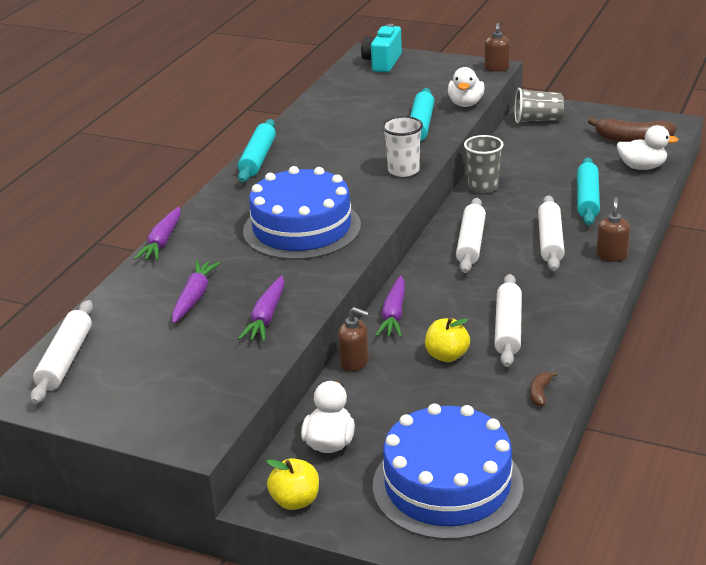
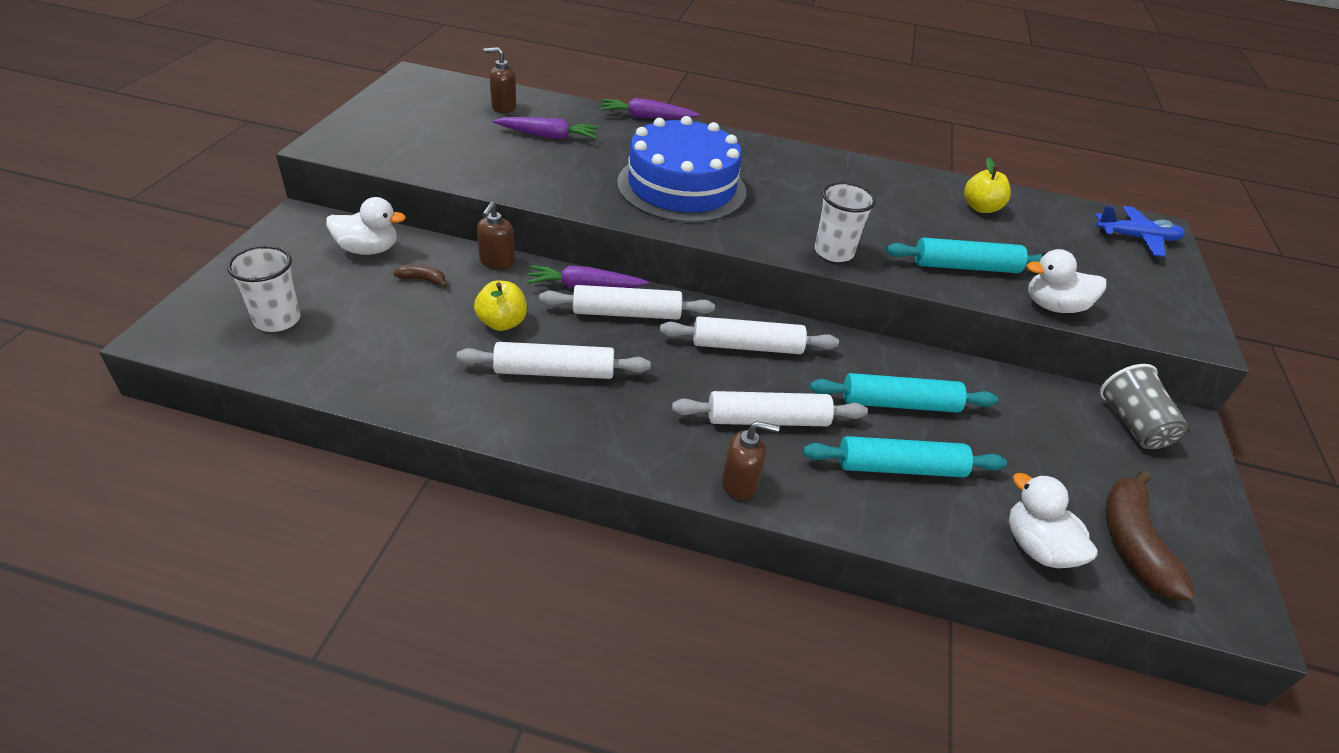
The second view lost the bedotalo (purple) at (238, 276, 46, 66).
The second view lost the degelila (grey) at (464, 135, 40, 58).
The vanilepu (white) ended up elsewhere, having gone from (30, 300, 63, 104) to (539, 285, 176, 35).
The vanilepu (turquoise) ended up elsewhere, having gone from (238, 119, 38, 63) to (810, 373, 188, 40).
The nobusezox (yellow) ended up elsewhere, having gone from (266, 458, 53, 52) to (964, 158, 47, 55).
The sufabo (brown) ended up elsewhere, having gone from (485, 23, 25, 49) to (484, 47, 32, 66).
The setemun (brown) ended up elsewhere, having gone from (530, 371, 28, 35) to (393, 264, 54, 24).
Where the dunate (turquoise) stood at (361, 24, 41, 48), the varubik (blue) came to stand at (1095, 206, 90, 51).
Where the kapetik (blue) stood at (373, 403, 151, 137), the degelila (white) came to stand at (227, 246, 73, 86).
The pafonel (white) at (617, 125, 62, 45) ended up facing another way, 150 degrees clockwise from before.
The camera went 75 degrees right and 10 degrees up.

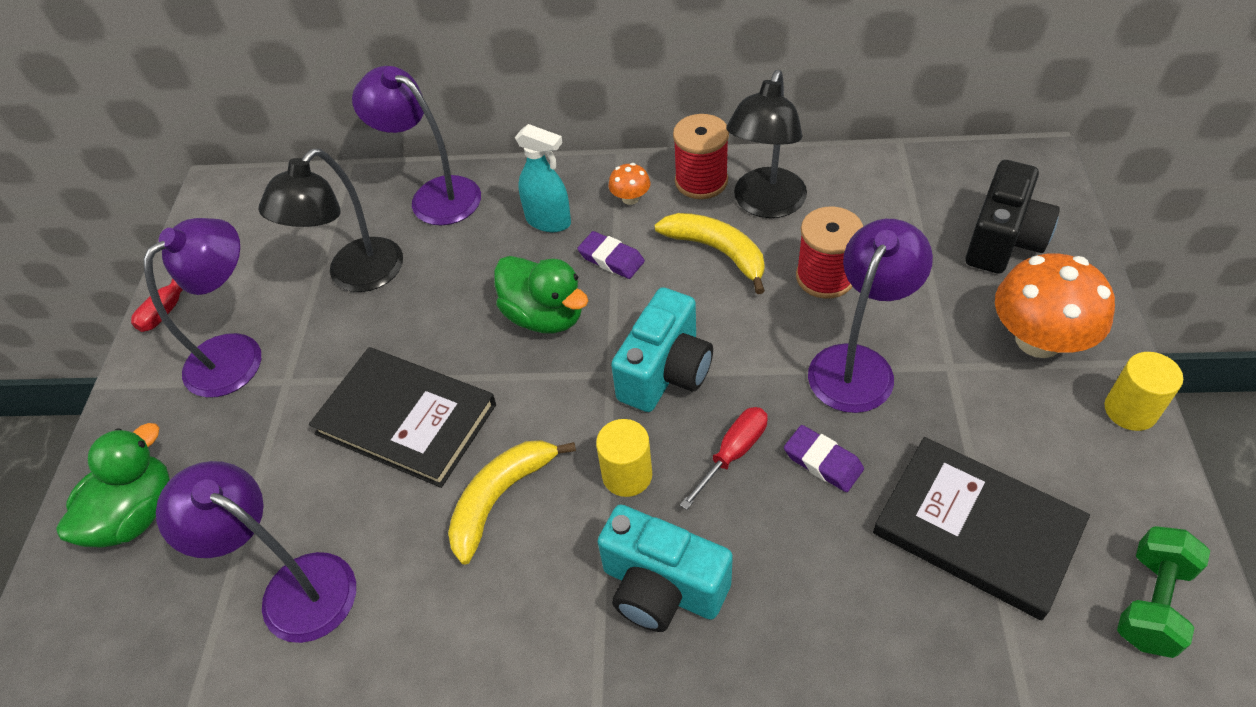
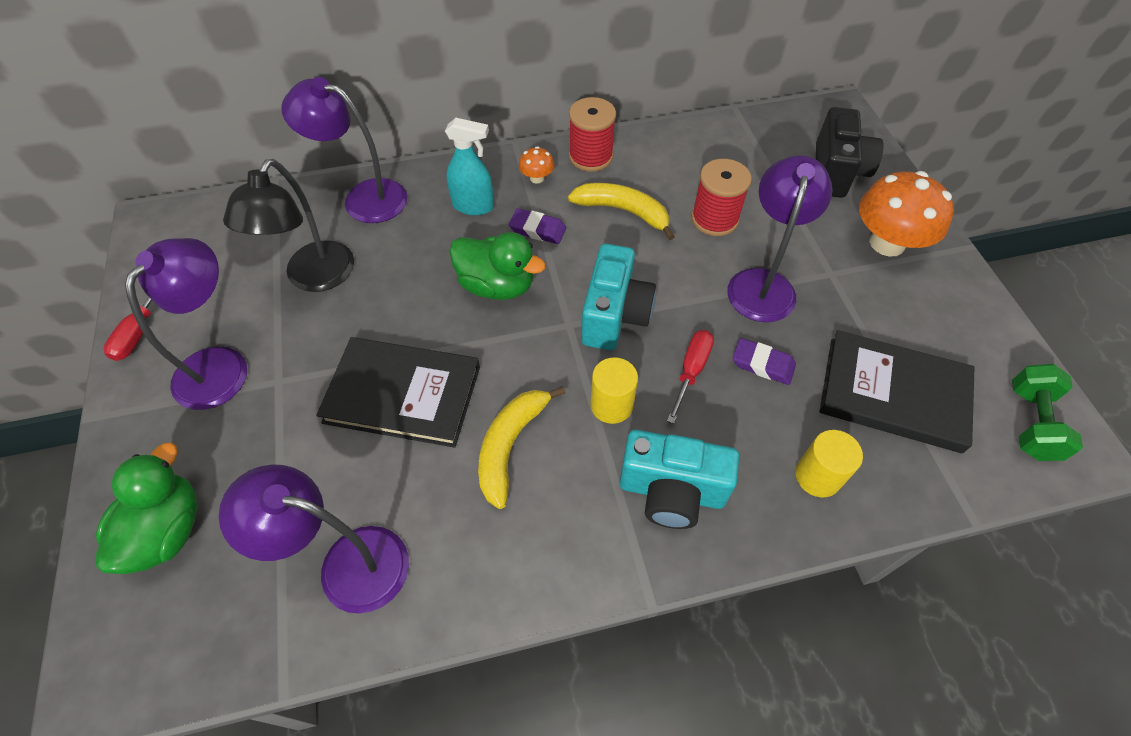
The second view lost the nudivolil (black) at (726, 70, 81, 148).
The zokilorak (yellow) ended up elsewhere, having gone from (1104, 352, 79, 79) to (796, 430, 67, 67).
The camera went 20 degrees left and 5 degrees up.

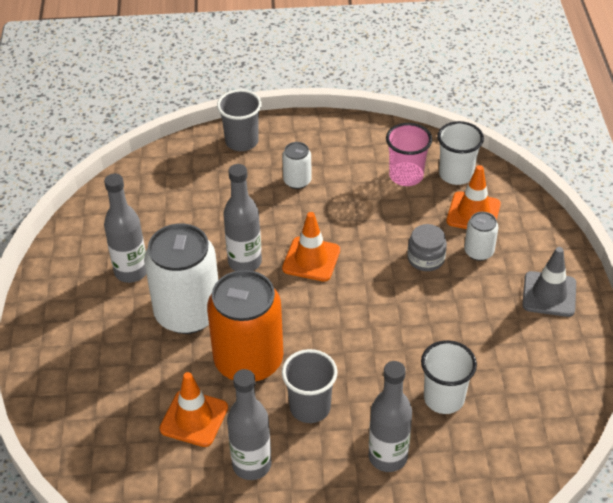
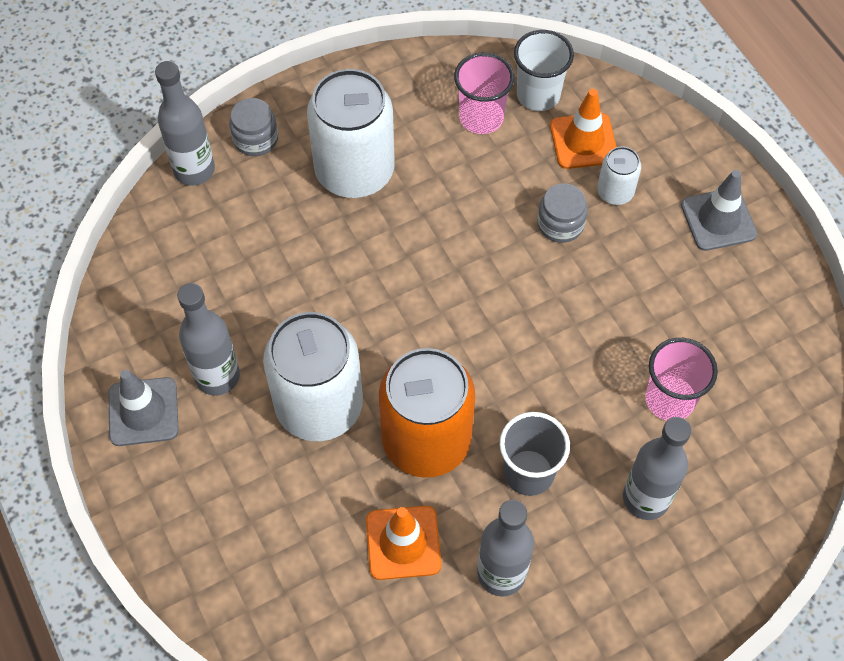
The second view lost the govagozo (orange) at (282, 212, 58, 70).
The second view gained the govagozo (grey) at (108, 370, 71, 76).
The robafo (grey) ended up elsewhere, having gone from (223, 164, 39, 107) to (155, 61, 60, 125).
Where the degelila (grey) stood at (217, 90, 45, 61), the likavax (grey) came to stand at (229, 98, 49, 58).
What was the degelila (white) at (421, 340, 56, 74) turned into the degelila (pink) at (645, 338, 73, 83).
The size of the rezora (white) at (282, 142, 30, 47) changed by a factor of 2.14.
The camera went 25 degrees left and 15 degrees up.

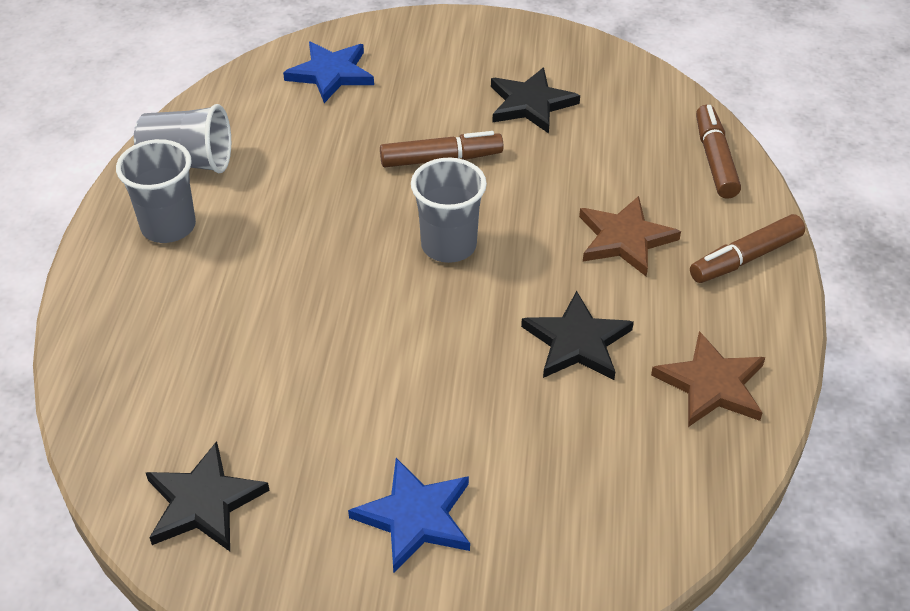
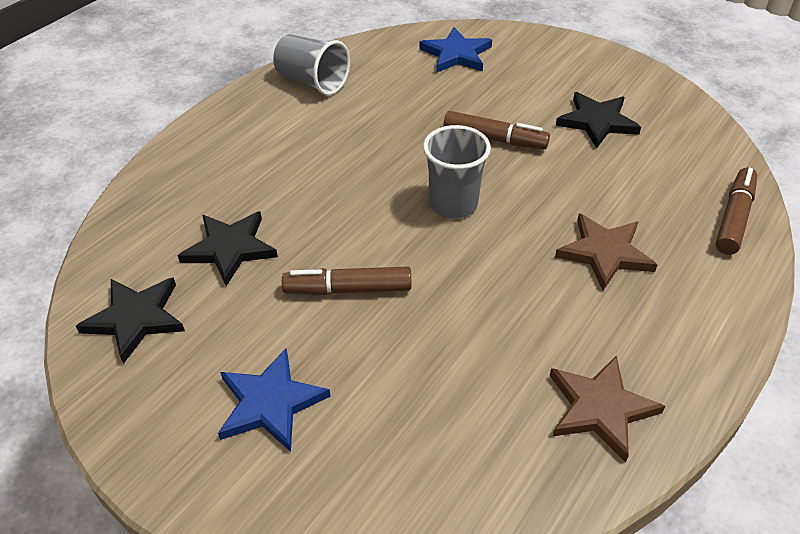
The second view lost the degelila (grey) at (116, 139, 80, 104).
The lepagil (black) ended up elsewhere, having gone from (521, 291, 113, 89) to (178, 211, 100, 75).
The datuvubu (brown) ended up elsewhere, having gone from (690, 214, 115, 69) to (282, 266, 130, 29).
The camera went 30 degrees right and 0 degrees up.

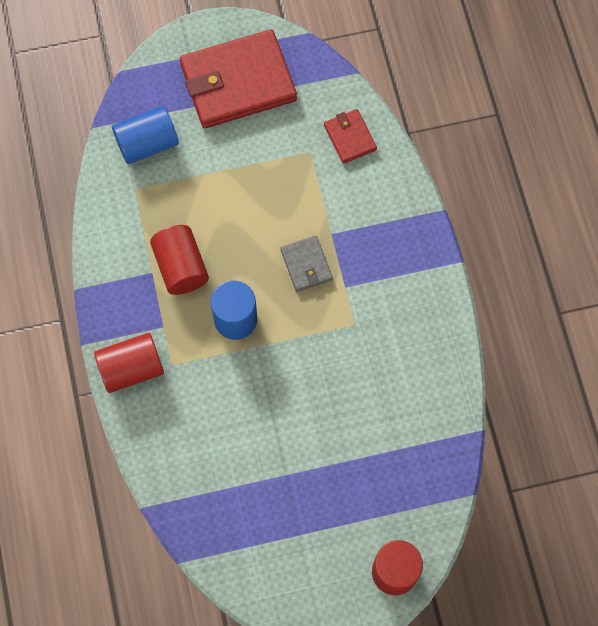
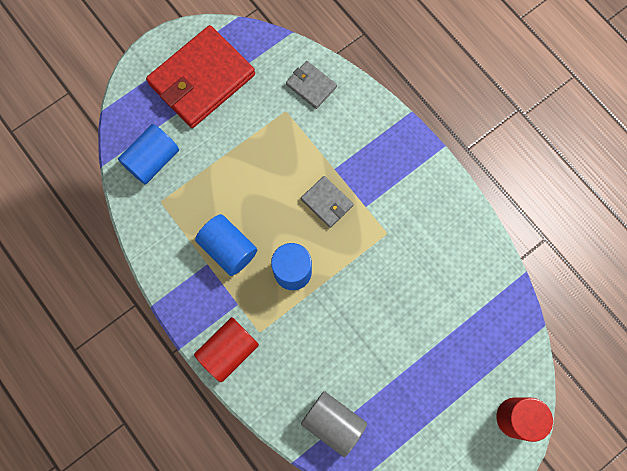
The second view gained the zokilorak (grey) at (301, 391, 66, 66).
What was the zokilorak (red) at (150, 225, 59, 70) turned into the zokilorak (blue) at (195, 214, 62, 62).
What was the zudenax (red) at (324, 109, 53, 55) turned into the zudenax (grey) at (286, 61, 51, 48).
The camera went 25 degrees left and 5 degrees up.

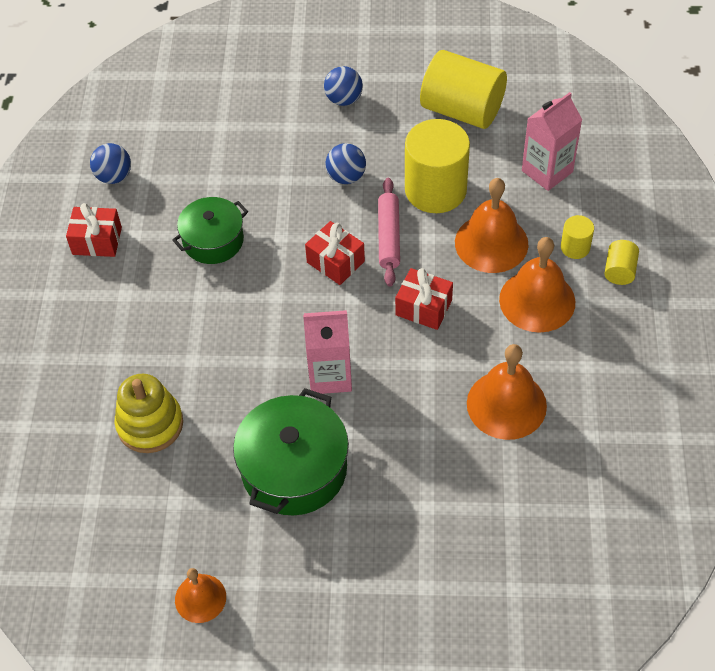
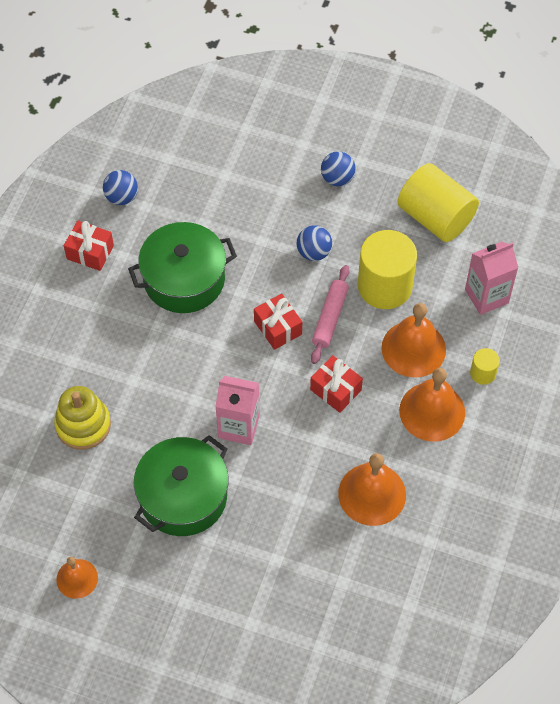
The second view lost the zokilorak (yellow) at (604, 240, 35, 45).
The size of the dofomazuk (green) at (172, 197, 76, 67) changed by a factor of 1.54.
The camera went 15 degrees right and 5 degrees up.

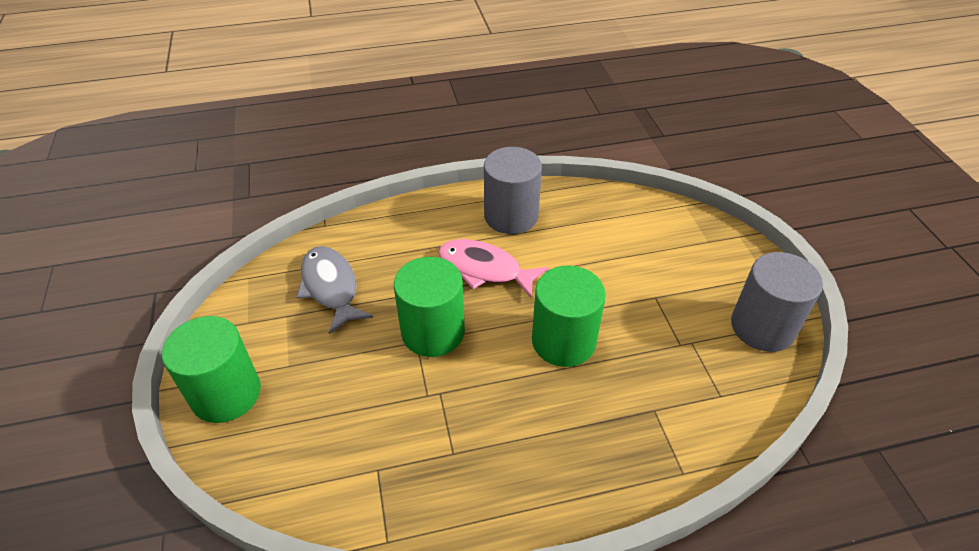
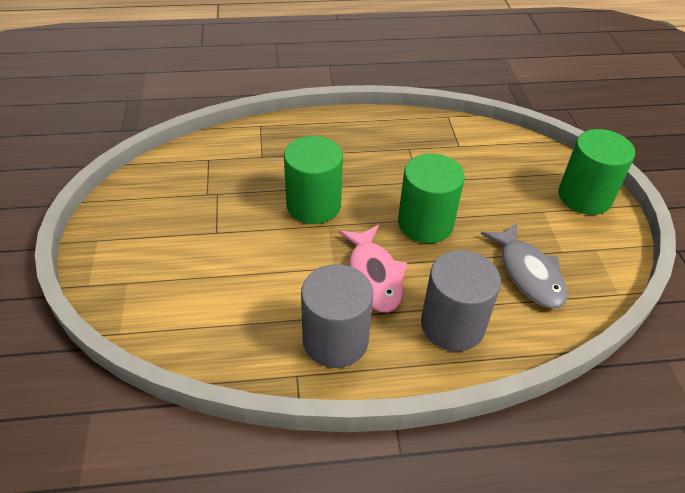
The zokilorak (grey) ended up elsewhere, having gone from (731, 252, 92, 100) to (421, 250, 80, 102).
The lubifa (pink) at (438, 239, 110, 60) ended up facing another way, 45 degrees clockwise from before.
The camera went 175 degrees left and 0 degrees up.

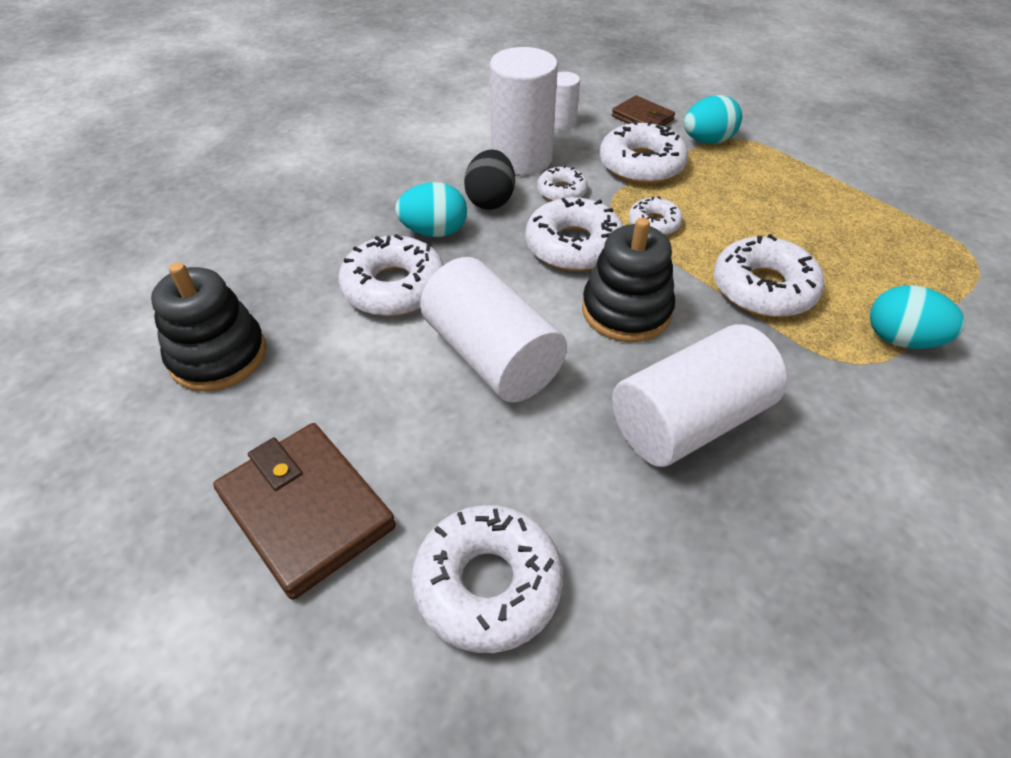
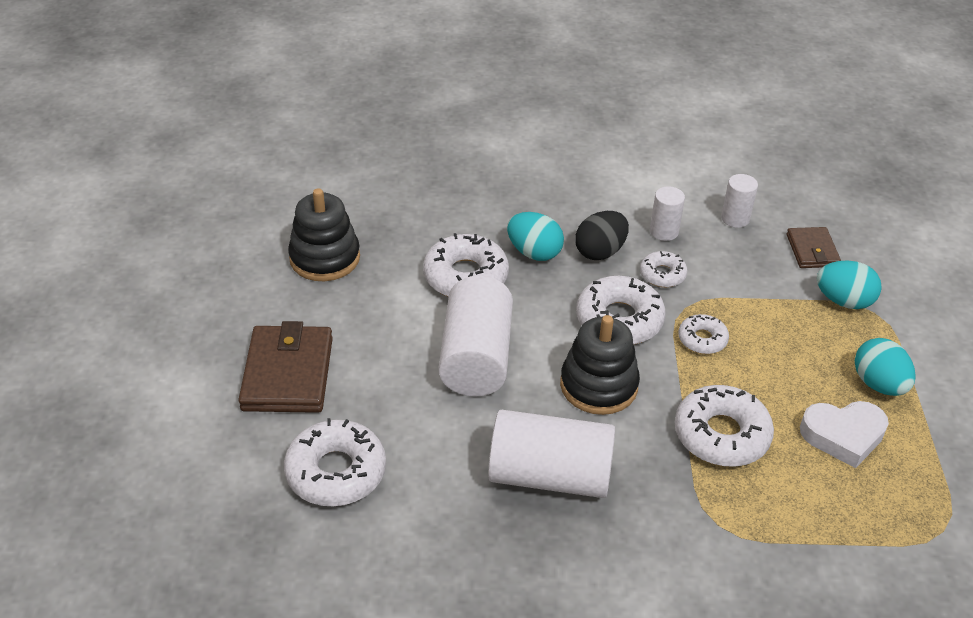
The second view lost the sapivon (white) at (600, 120, 88, 64).
The second view gained the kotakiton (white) at (800, 401, 89, 67).
The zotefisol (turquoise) ended up elsewhere, having gone from (870, 285, 95, 64) to (855, 338, 61, 58).
The size of the zokilorak (white) at (490, 47, 68, 128) changed by a factor of 0.50.
The camera went 40 degrees right and 5 degrees down.

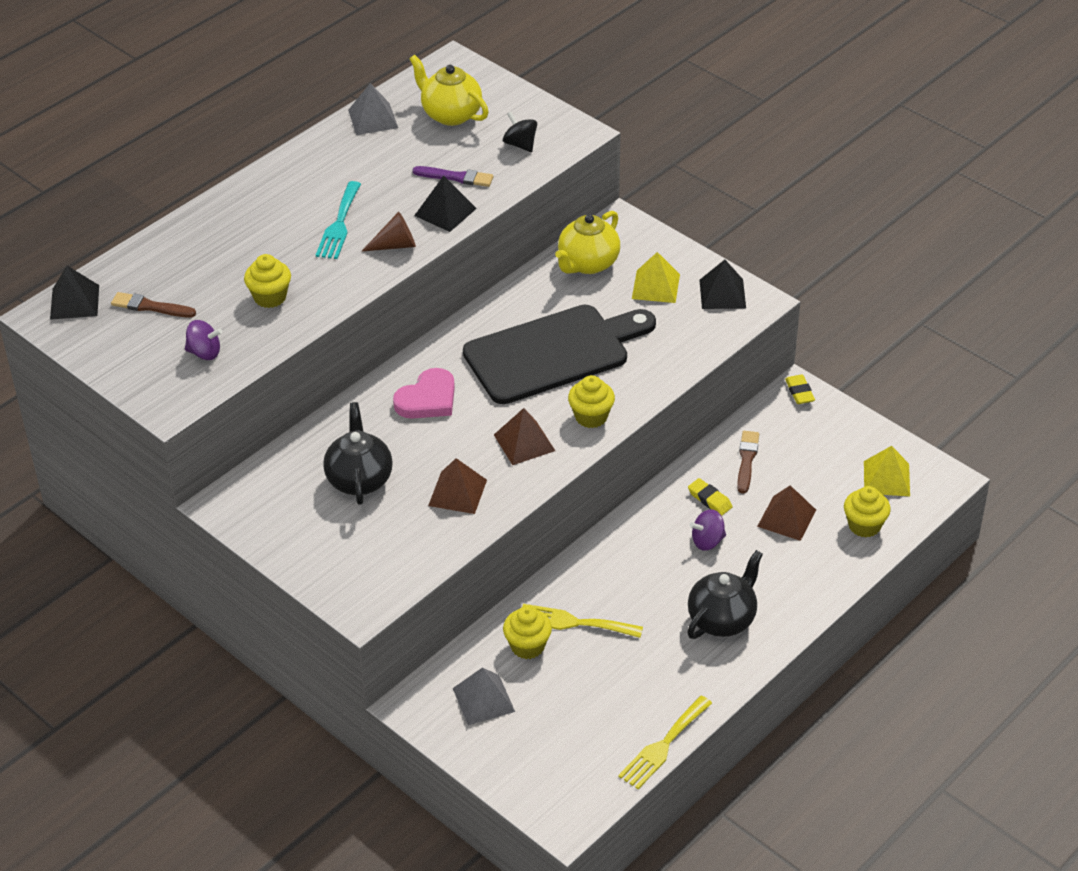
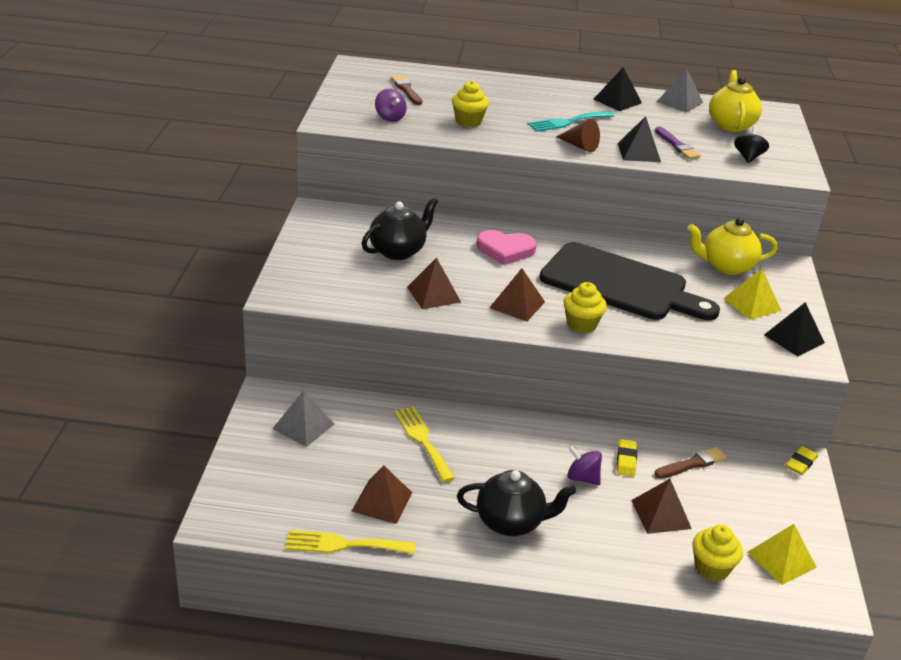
The second view lost the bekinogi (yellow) at (503, 606, 49, 53).
The second view gained the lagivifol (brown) at (351, 465, 61, 59).
The lagivifol (black) ended up elsewhere, having gone from (50, 266, 49, 54) to (594, 67, 48, 44).
The camera went 50 degrees right and 10 degrees down.

